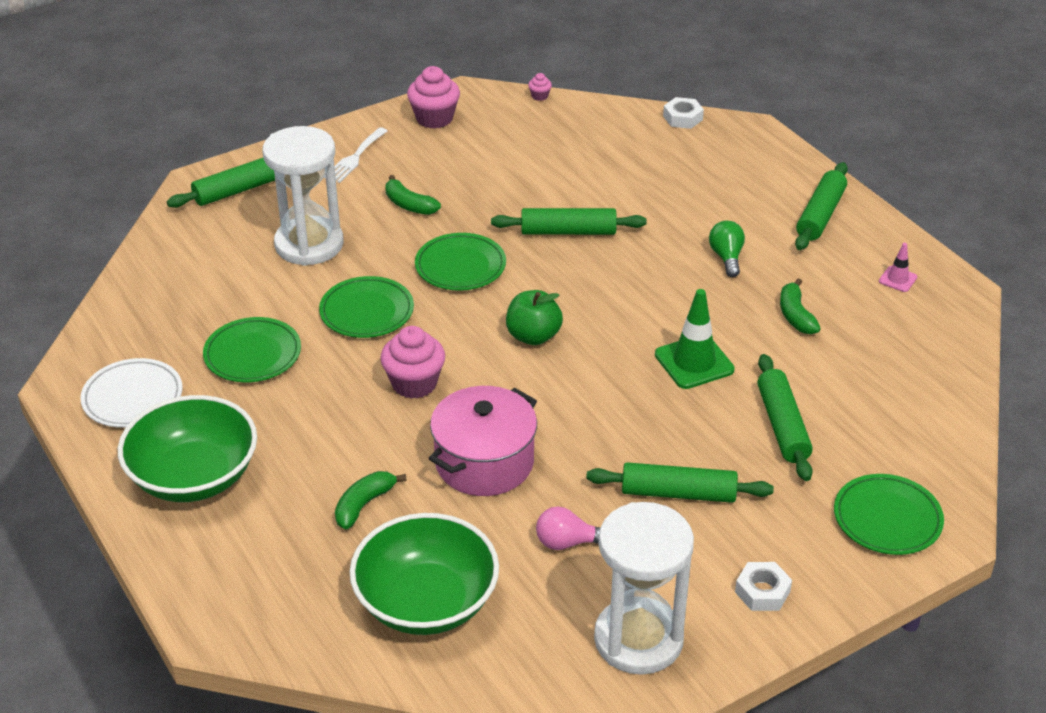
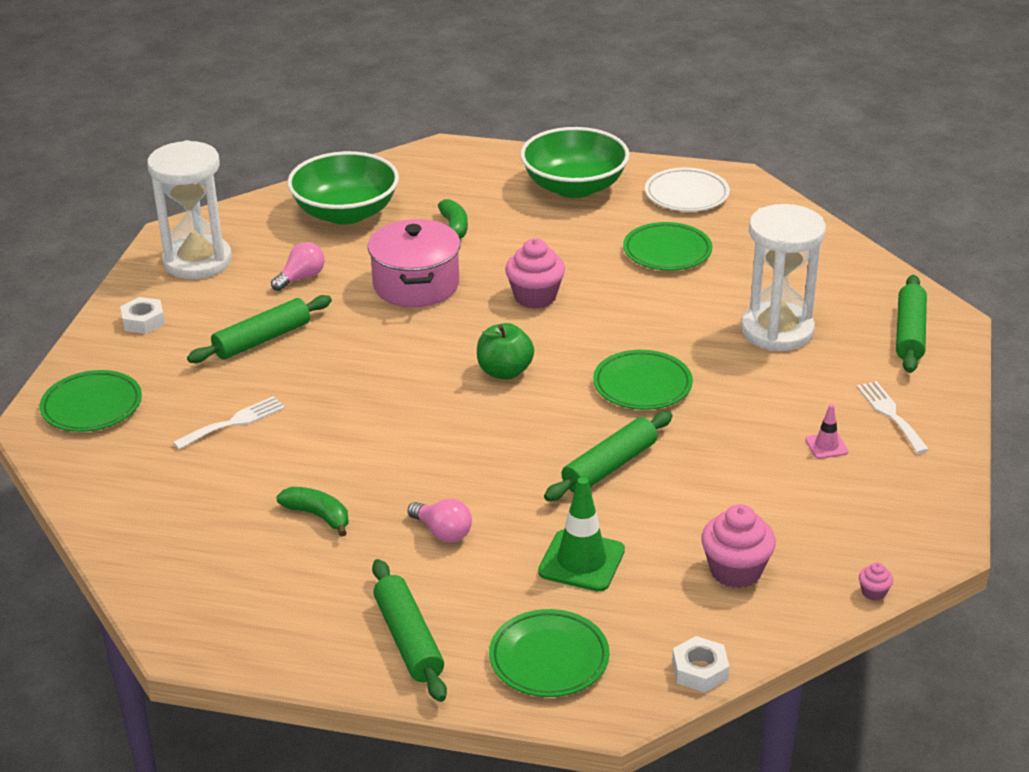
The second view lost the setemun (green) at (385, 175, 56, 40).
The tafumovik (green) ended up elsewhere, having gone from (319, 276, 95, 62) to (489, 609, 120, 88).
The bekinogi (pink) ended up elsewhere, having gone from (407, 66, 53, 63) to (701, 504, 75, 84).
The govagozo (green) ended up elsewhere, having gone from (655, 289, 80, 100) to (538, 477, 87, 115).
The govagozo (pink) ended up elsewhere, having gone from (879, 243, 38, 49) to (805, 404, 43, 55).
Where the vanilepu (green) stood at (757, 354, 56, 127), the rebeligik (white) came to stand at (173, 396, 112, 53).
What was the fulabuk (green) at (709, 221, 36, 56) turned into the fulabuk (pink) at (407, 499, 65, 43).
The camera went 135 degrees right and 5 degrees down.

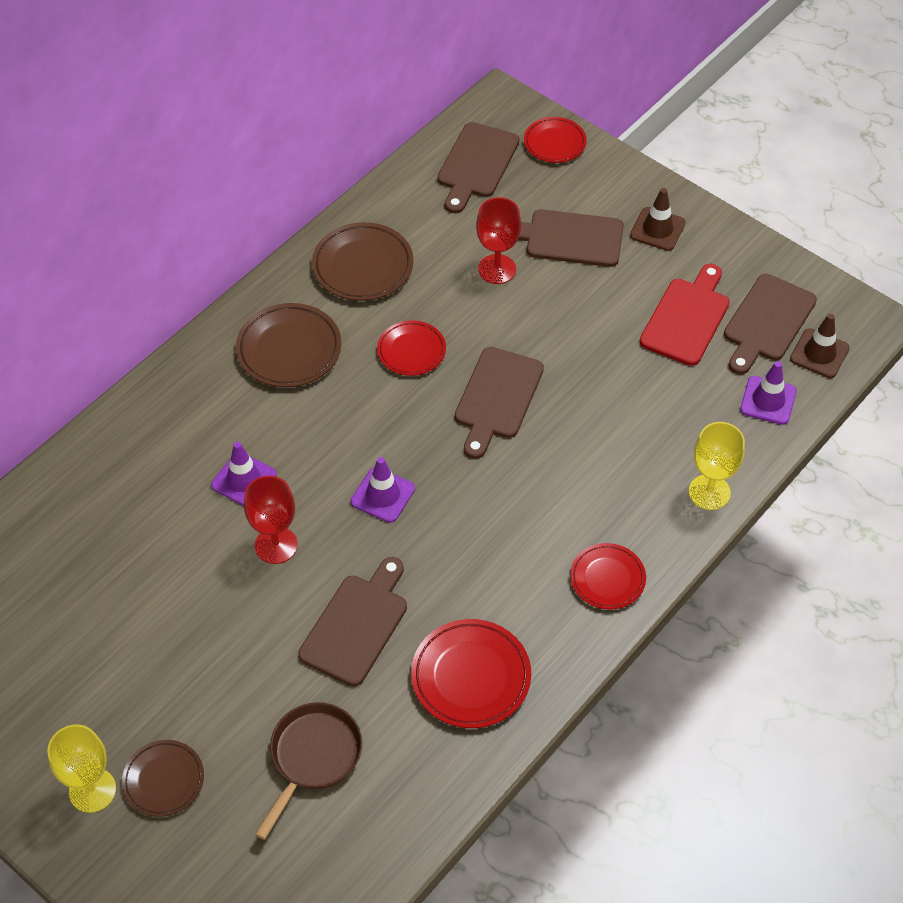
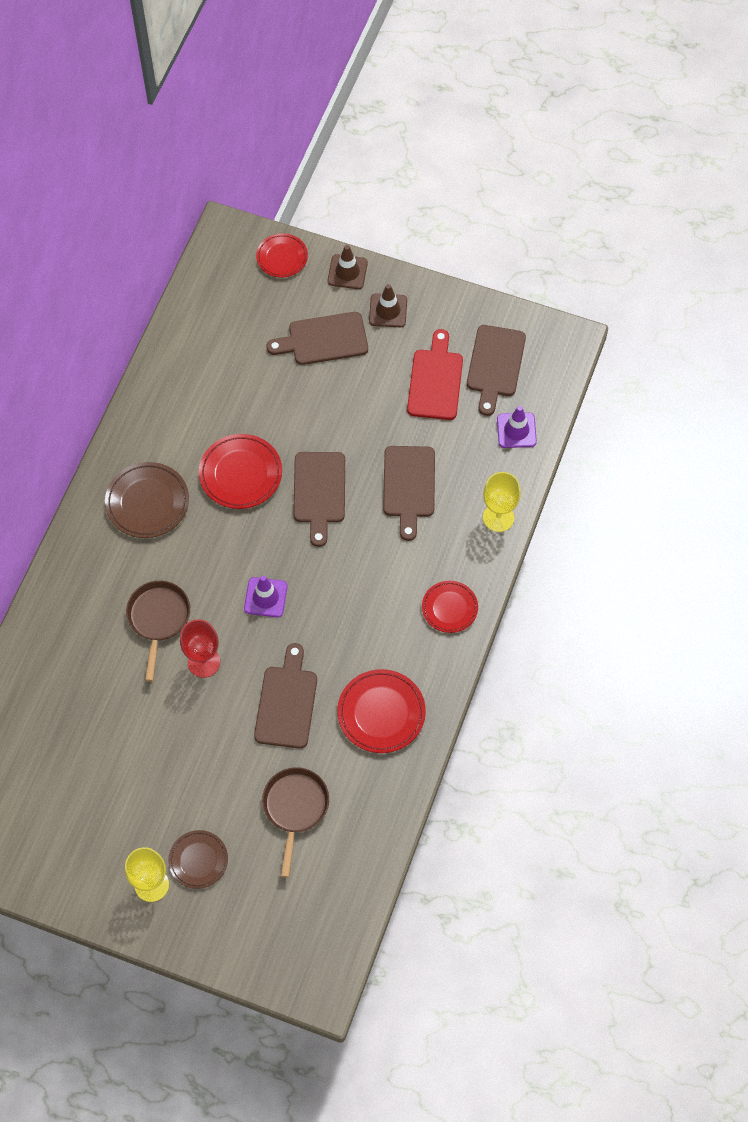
The second view lost the tafumovik (brown) at (312, 222, 102, 79).
The second view lost the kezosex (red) at (476, 197, 45, 87).
The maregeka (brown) ended up elsewhere, having gone from (438, 122, 81, 91) to (383, 446, 52, 95).
The govagozo (brown) ended up elsewhere, having gone from (790, 314, 60, 64) to (328, 245, 40, 44).
Where the govagozo (purple) stood at (211, 442, 66, 64), the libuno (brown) came to stand at (126, 581, 64, 101).
The size of the tafumovik (red) at (377, 320, 69, 56) changed by a factor of 1.53.
The camera went 20 degrees left and 10 degrees up.

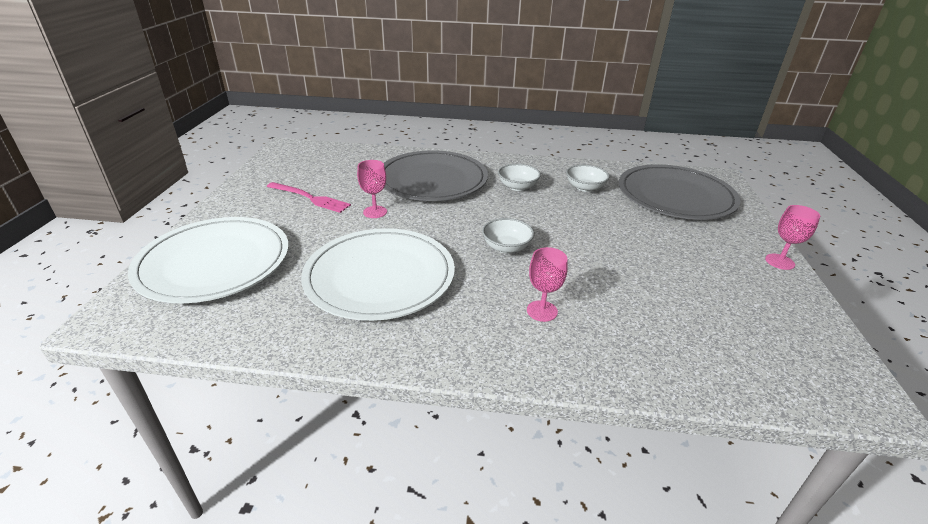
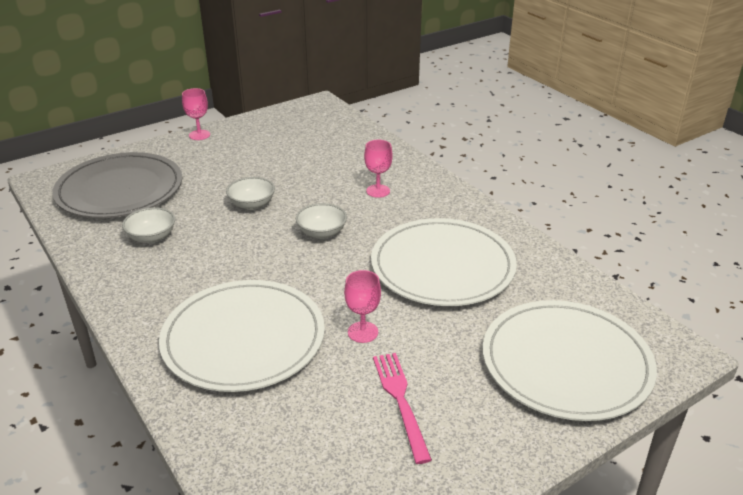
The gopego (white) ended up elsewhere, having gone from (498, 164, 43, 27) to (226, 177, 49, 33).
What was the tafumovik (grey) at (384, 150, 104, 51) turned into the tafumovik (white) at (159, 280, 166, 112).
The camera went 130 degrees left and 0 degrees up.

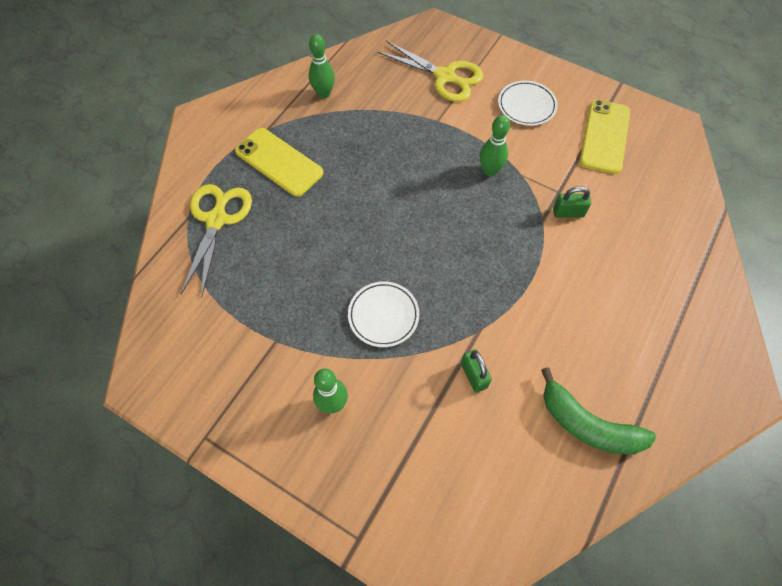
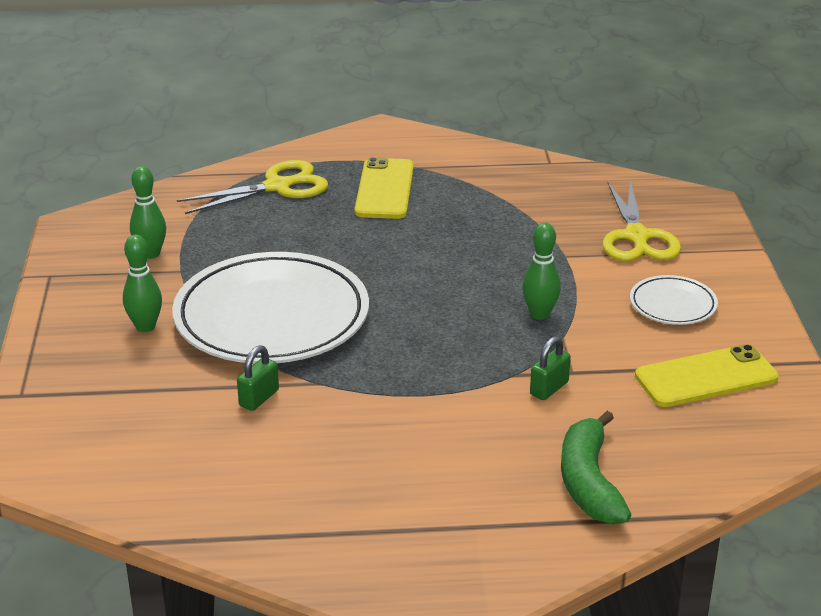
The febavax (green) ended up elsewhere, having gone from (309, 34, 26, 64) to (130, 166, 36, 93).
The setemun (green) ended up elsewhere, having gone from (541, 367, 115, 87) to (561, 411, 70, 113).
The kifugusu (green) at (553, 186, 38, 32) ended up facing another way, 75 degrees clockwise from before.
The size of the tafumovik (white) at (348, 281, 71, 66) changed by a factor of 2.21.
The camera went 55 degrees right and 30 degrees down.

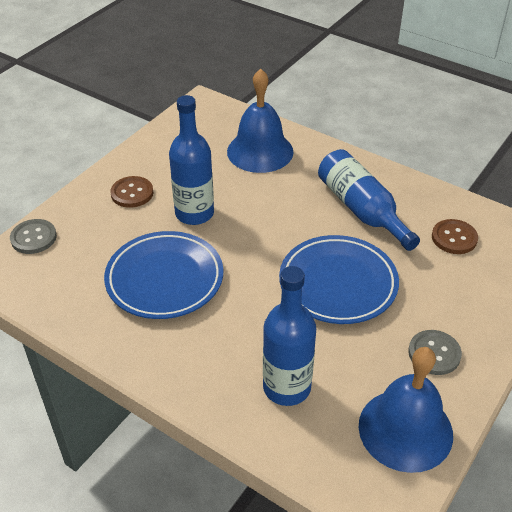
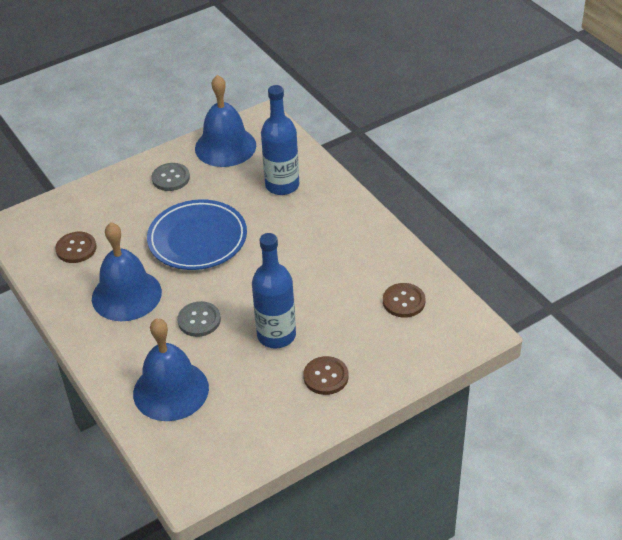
The second view lost the tafumovik (blue) at (104, 231, 119, 88).
The second view gained the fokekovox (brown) at (383, 283, 43, 35).
The fokekovox (grey) ended up elsewhere, having gone from (10, 219, 47, 35) to (177, 301, 44, 36).
Where the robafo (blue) stood at (318, 149, 102, 102), the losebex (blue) came to stand at (92, 222, 70, 99).
The camera went 155 degrees left and 0 degrees up.

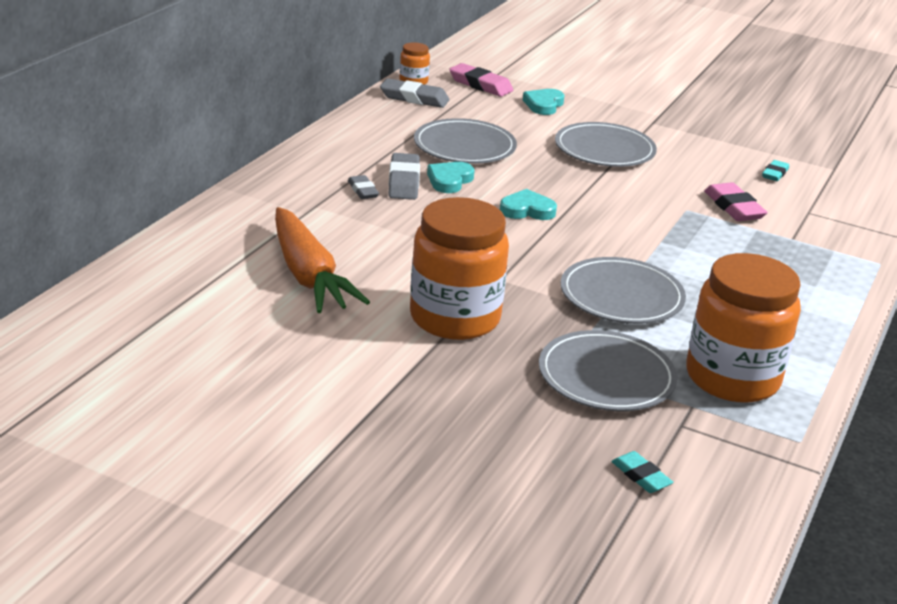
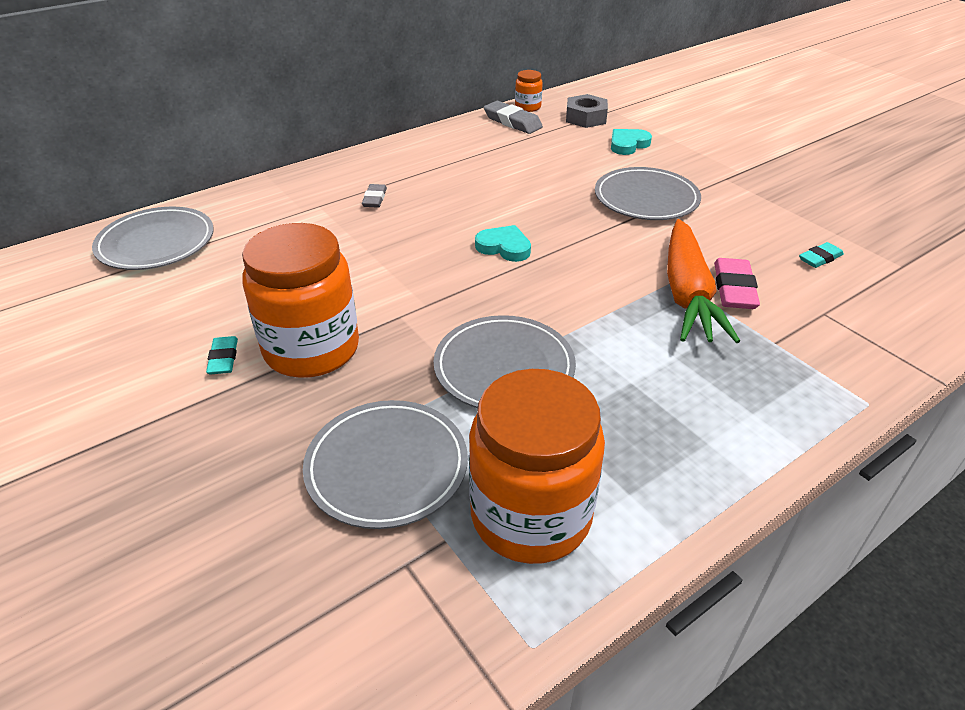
The second view lost the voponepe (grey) at (388, 153, 32, 47).
The second view lost the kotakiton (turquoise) at (427, 162, 48, 31).
The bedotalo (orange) ended up elsewhere, having gone from (275, 207, 95, 106) to (667, 219, 73, 124).
The tafumovik (grey) ended up elsewhere, having gone from (414, 118, 103, 45) to (92, 207, 122, 63).
The voponepe (turquoise) ended up elsewhere, having gone from (611, 451, 62, 42) to (206, 336, 32, 38).
Where the voponepe (pink) stood at (449, 63, 64, 34), the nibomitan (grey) came to stand at (566, 94, 42, 34).
The camera went 30 degrees right and 10 degrees up.

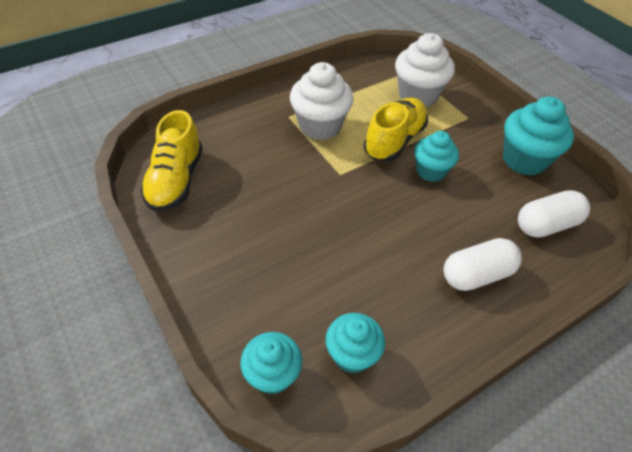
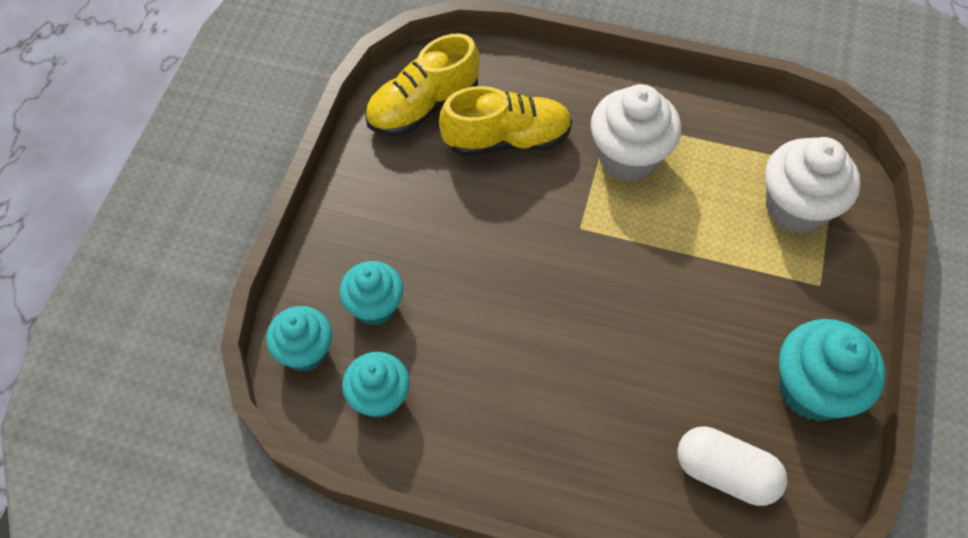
The second view lost the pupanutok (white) at (443, 238, 79, 53).
The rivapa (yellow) ended up elsewhere, having gone from (364, 98, 64, 64) to (439, 86, 133, 71).
The bekinogi (turquoise) ended up elsewhere, having gone from (414, 131, 45, 51) to (339, 261, 65, 65).
The camera went 50 degrees right and 10 degrees up.

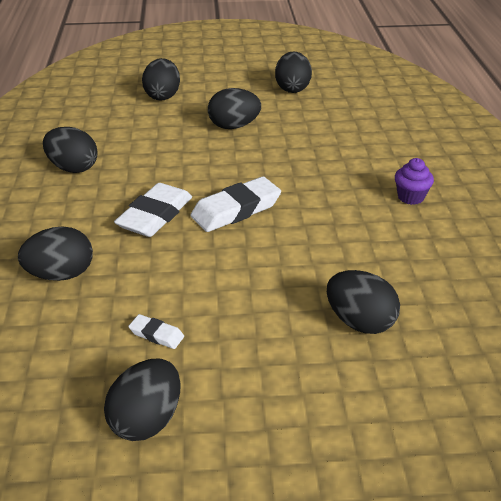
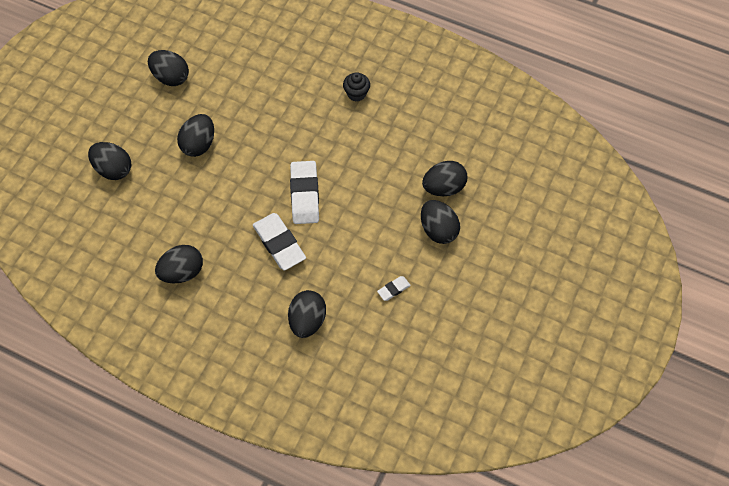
The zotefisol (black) ended up elsewhere, having gone from (104, 358, 77, 83) to (421, 200, 39, 44).
What was the bekinogi (purple) at (395, 158, 39, 47) turned into the bekinogi (black) at (343, 72, 27, 30).
The camera went 60 degrees left and 25 degrees up.

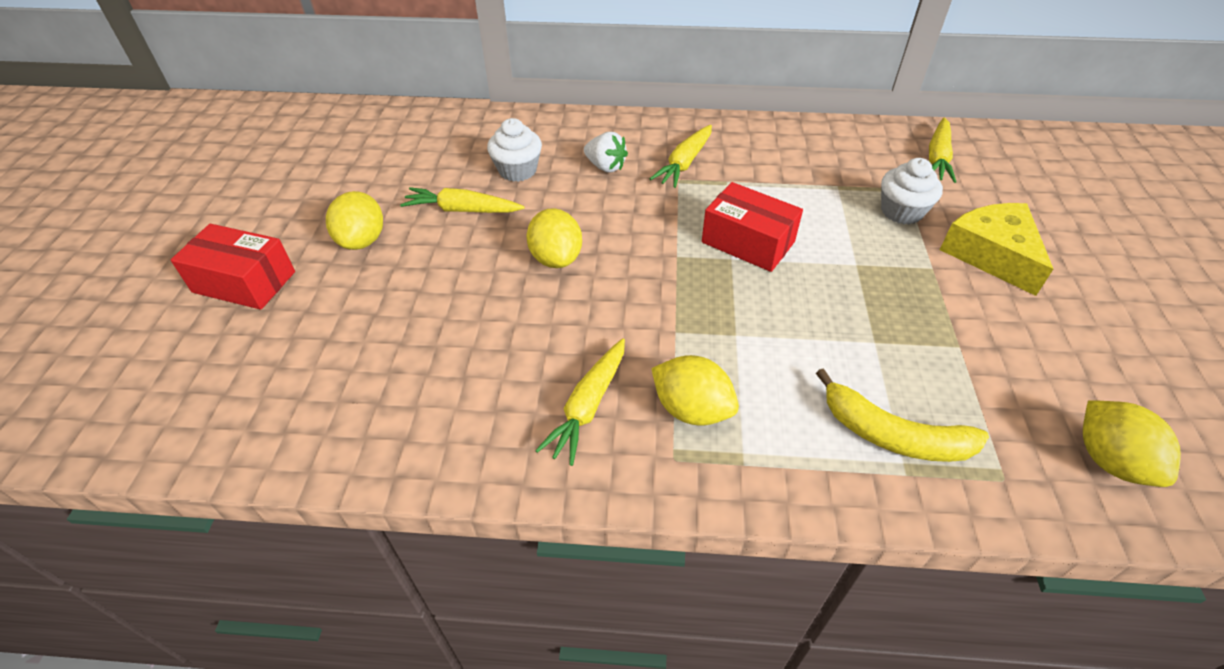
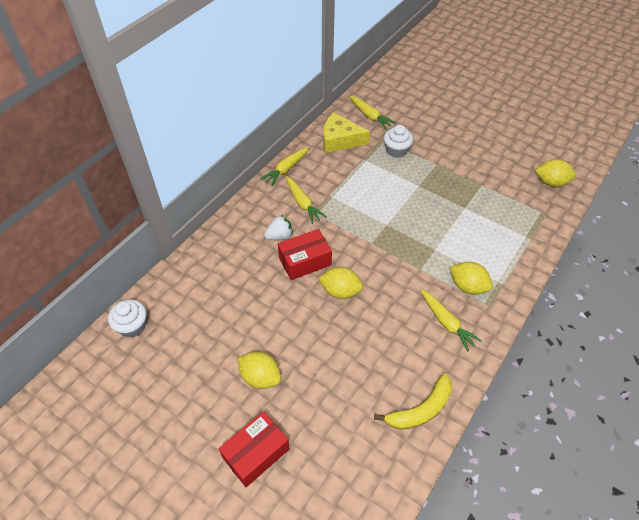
The bedotalo (yellow) ended up elsewhere, having gone from (400, 187, 125, 26) to (260, 146, 49, 40).
The bekinogi (white) ended up elsewhere, having gone from (487, 118, 55, 64) to (108, 299, 39, 39).
The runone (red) ended up elsewhere, having gone from (702, 182, 101, 90) to (278, 229, 54, 51).
The setemun (yellow) ended up elsewhere, having gone from (816, 368, 173, 94) to (374, 373, 78, 57).
The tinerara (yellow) ended up elsewhere, having gone from (940, 203, 113, 93) to (323, 112, 47, 41).
The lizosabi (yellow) at (651, 355, 88, 71) ended up facing another way, 60 degrees clockwise from before.
The camera went 60 degrees left and 5 degrees up.

